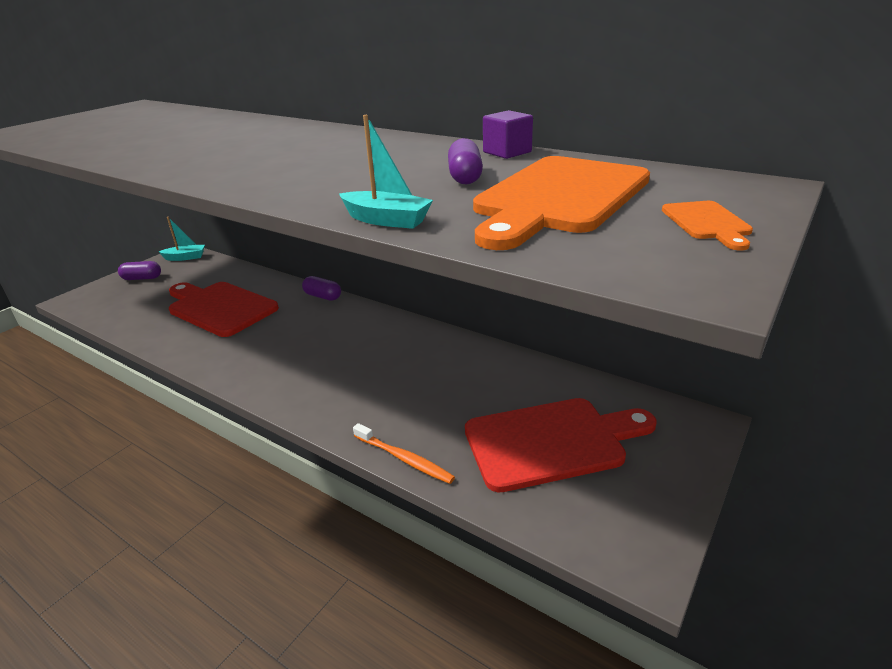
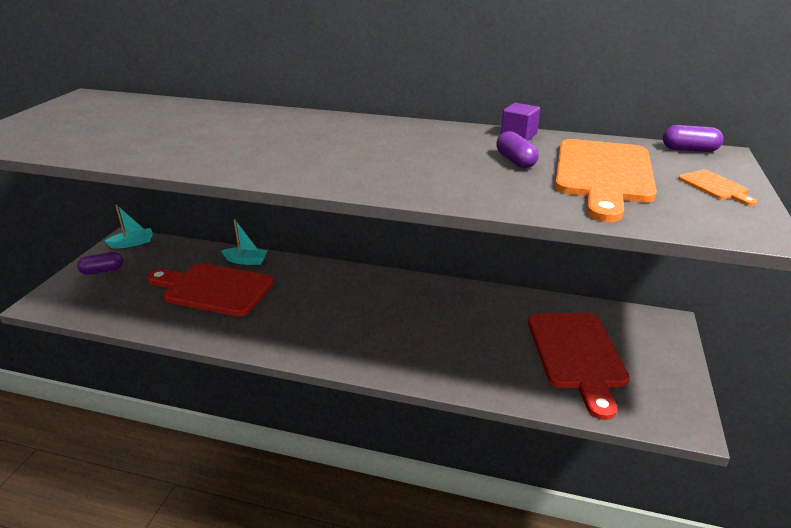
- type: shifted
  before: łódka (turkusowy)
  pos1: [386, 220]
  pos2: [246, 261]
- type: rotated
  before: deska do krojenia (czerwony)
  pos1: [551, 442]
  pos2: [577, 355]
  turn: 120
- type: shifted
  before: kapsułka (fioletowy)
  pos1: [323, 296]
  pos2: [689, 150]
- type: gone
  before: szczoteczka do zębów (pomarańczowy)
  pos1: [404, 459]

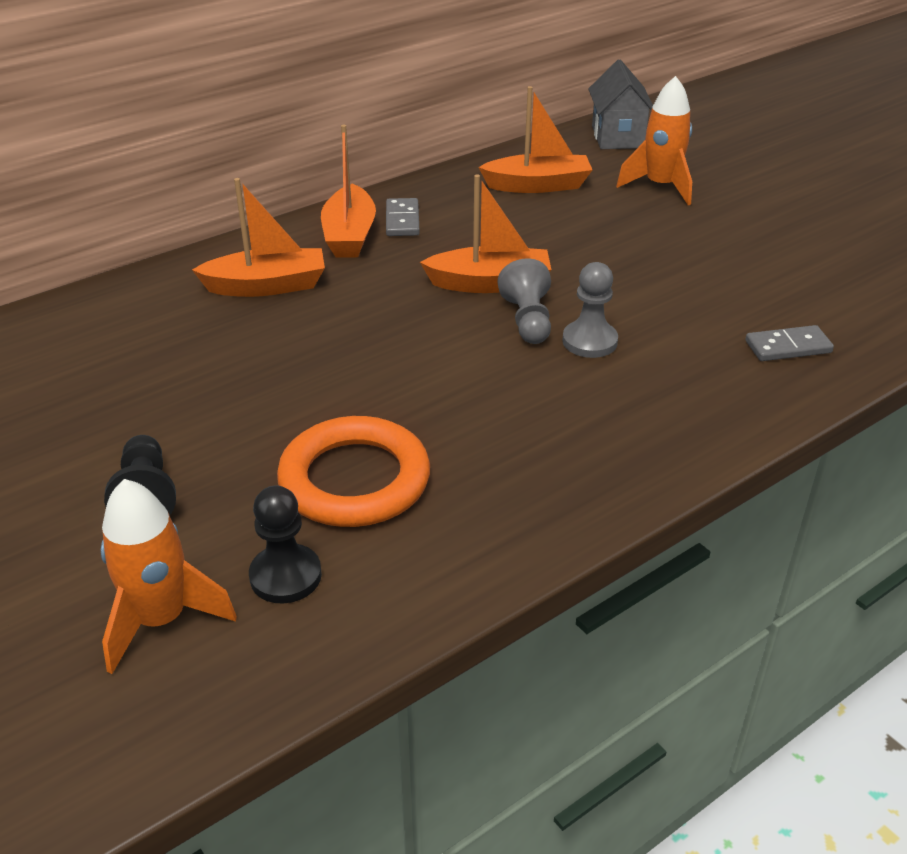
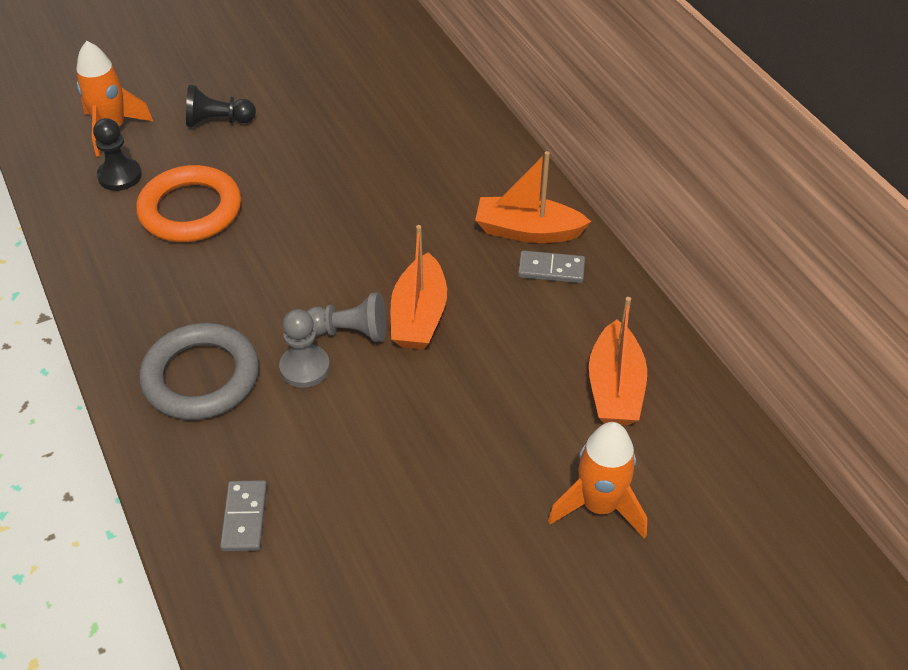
- type: new
  after: pierścień (szary)
  pos2: [201, 377]
- type: gone
  before: łódka (pomarańczowy)
  pos1: [267, 286]
- type: gone
  before: domek (szary)
  pos1: [617, 137]

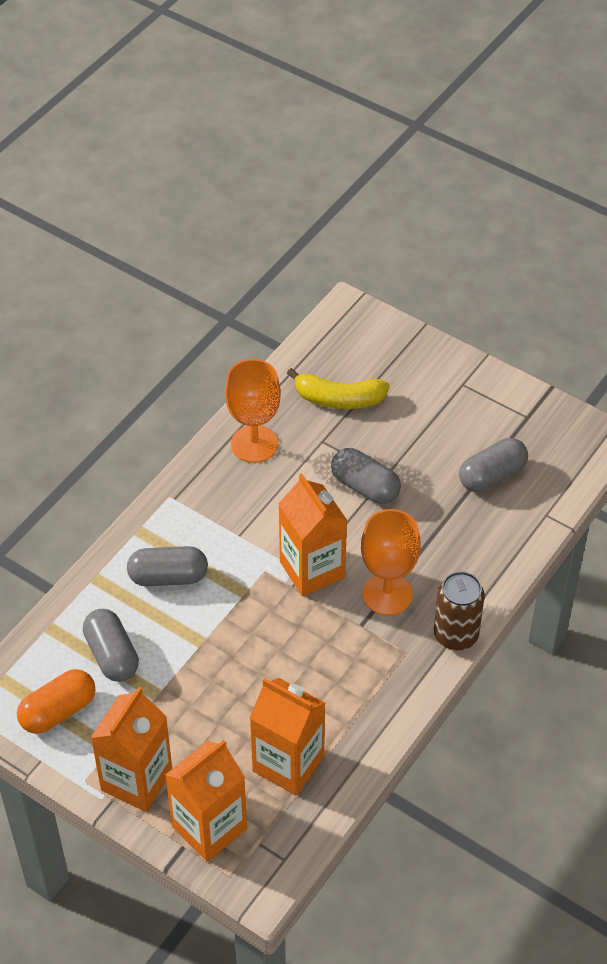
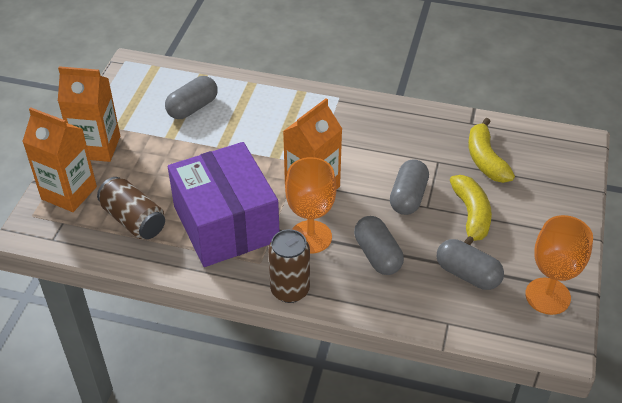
- type: swapped
  before: karton mleka (pomarańczowy)
  after: puszka (brązowy)
  pos1: [288, 764]
  pos2: [134, 220]
- type: new
  after: pudełko (fioletowy)
  pos2: [226, 223]
- type: shifted
  before: kapsułka (szary)
  pos1: [168, 577]
  pos2: [377, 255]
- type: new
  after: banan (żółty)
  pos2: [471, 215]
- type: shifted
  before: kielich (pomarańczowy)
  pos1: [254, 444]
  pos2: [547, 296]
- type: gone
  before: kapsułka (pomarańczowy)
  pos1: [58, 711]

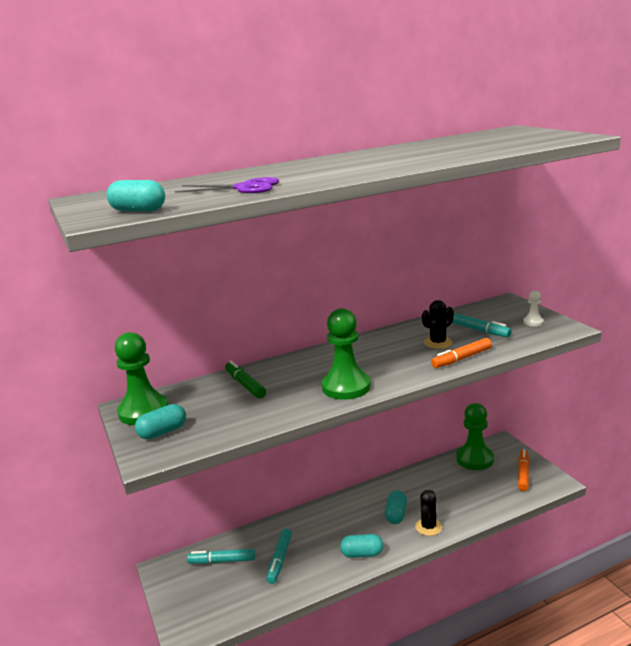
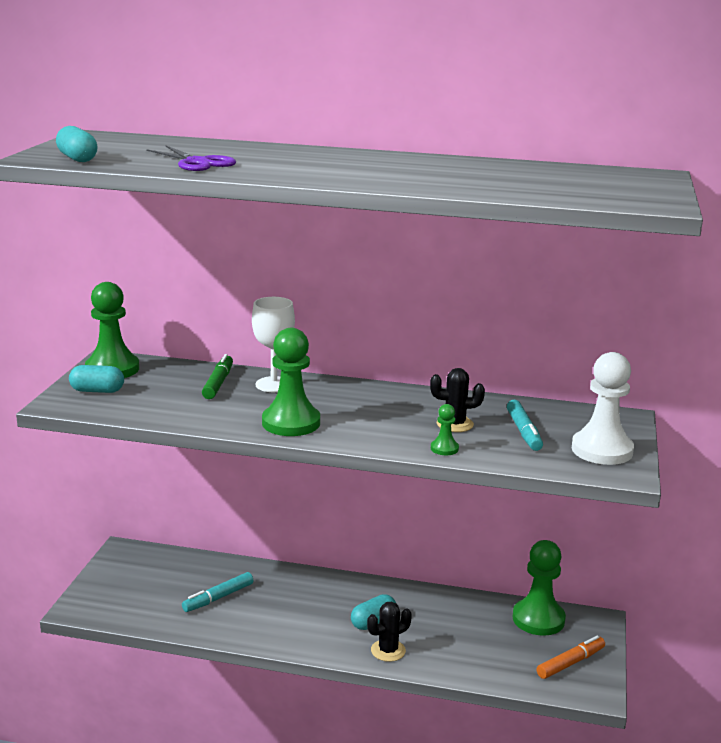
- type: new
  after: kielich (biały)
  pos2: [273, 384]
- type: swapped
  before: flamaster (pomarańczowy)
  after: pionek (zielony)
  pos1: [462, 359]
  pos2: [444, 448]
- type: scaled
  before: pionek (biały)
  pos1: [533, 322]
  pos2: [602, 450]
  scale: 2.16
- type: gone
  before: flamaster (turkusowy)
  pos1: [222, 561]
- type: gone
  before: kapsułka (turkusowy)
  pos1: [362, 554]

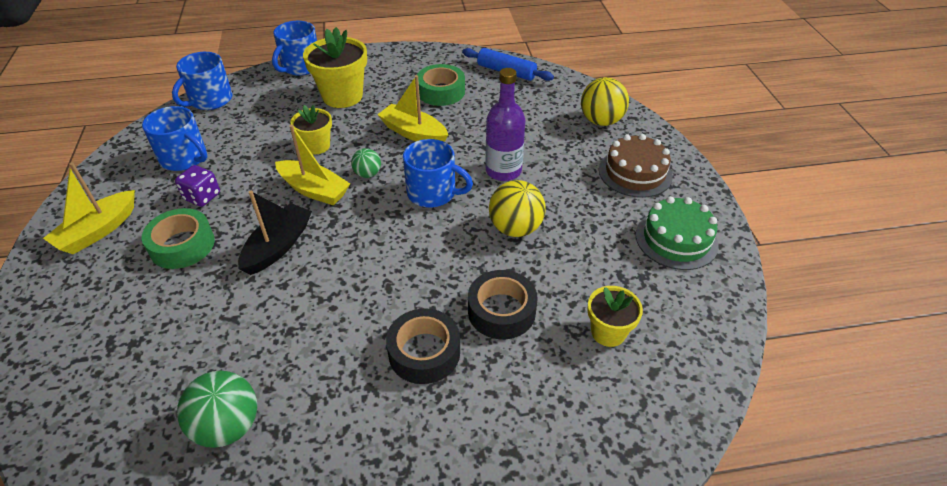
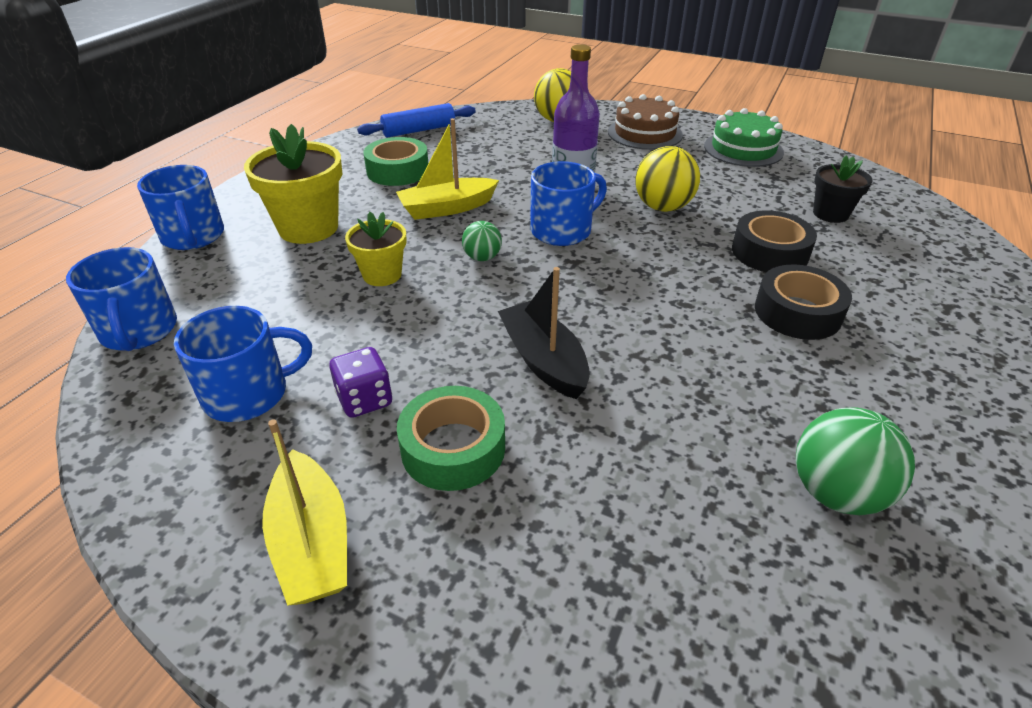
- type: repainted
  before: doniczka (żółty)
  after: doniczka (czarny)
  pos1: [608, 332]
  pos2: [830, 214]
- type: gone
  before: łódka (żółty)
  pos1: [314, 190]

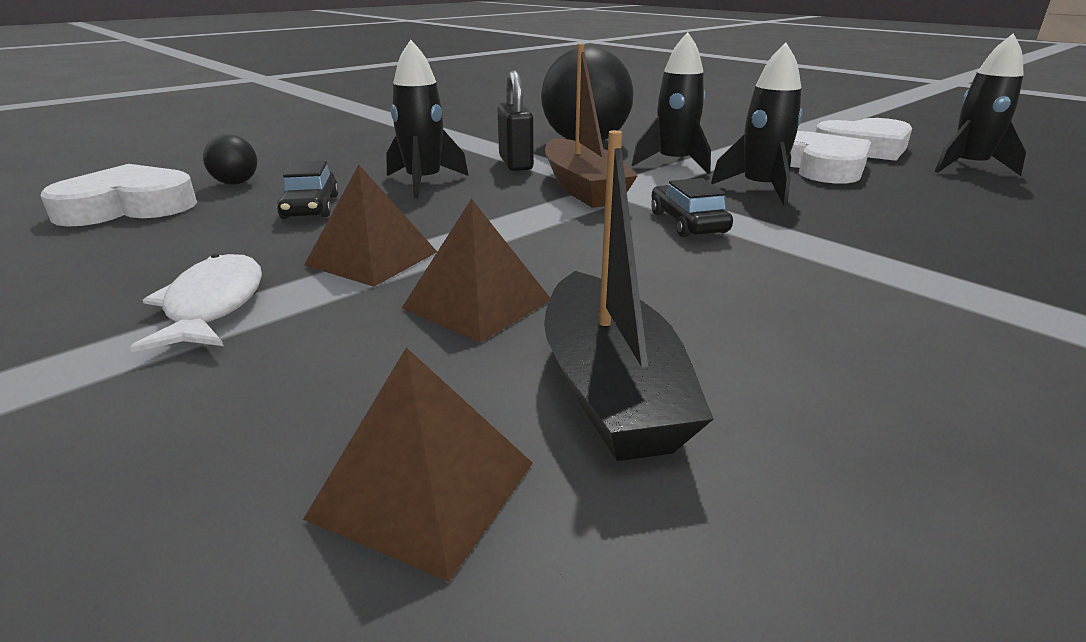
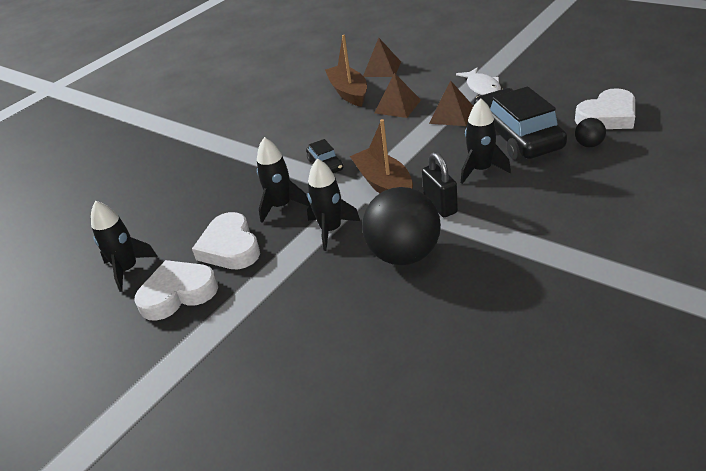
- type: repainted
  before: łódka (czarny)
  after: łódka (brązowy)
  pos1: [611, 389]
  pos2: [348, 92]
- type: scaled
  before: samochód (czarny)
  pos1: [311, 207]
  pos2: [517, 136]
  scale: 2.16

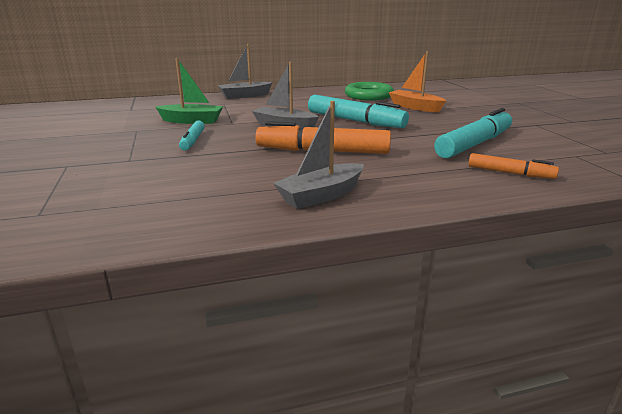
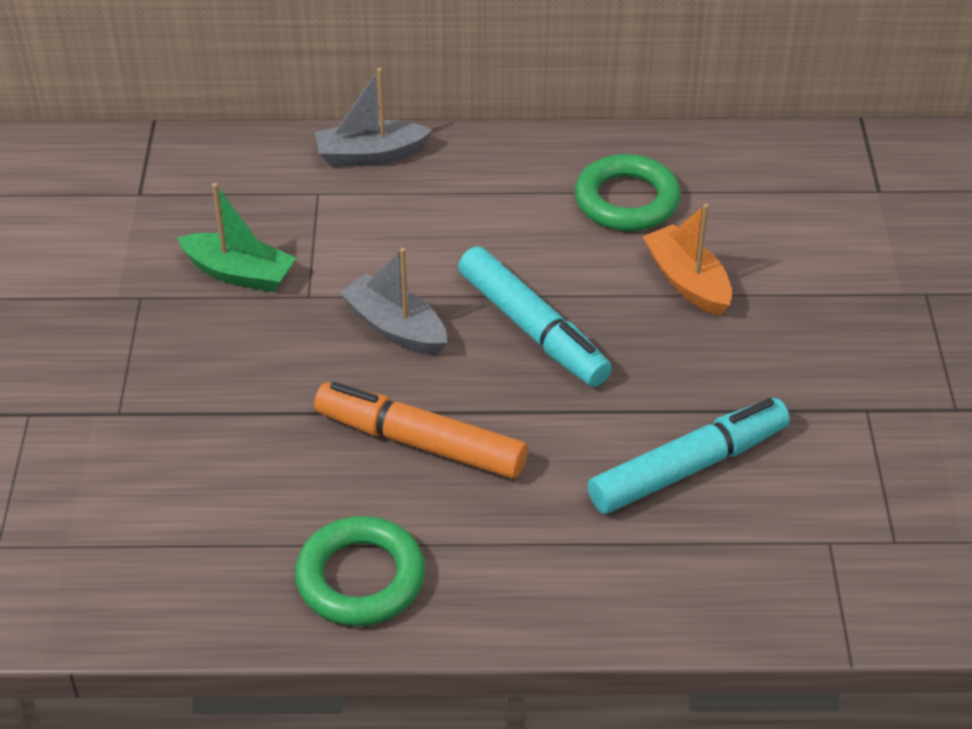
- type: swapped
  before: łódka (szary)
  after: pierścień (zielony)
  pos1: [321, 195]
  pos2: [360, 578]
- type: gone
  before: flamaster (turkusowy)
  pos1: [192, 141]
- type: gone
  before: flamaster (pomarańczowy)
  pos1: [510, 173]

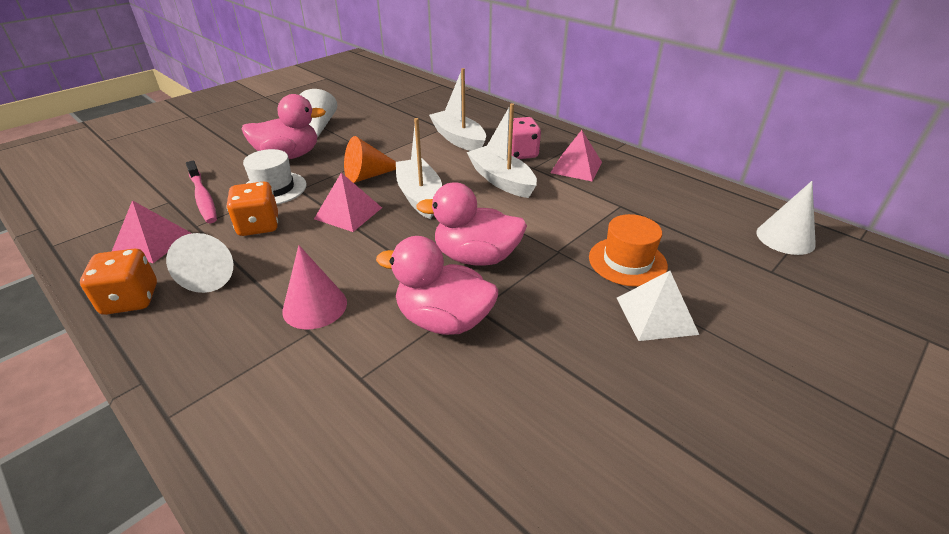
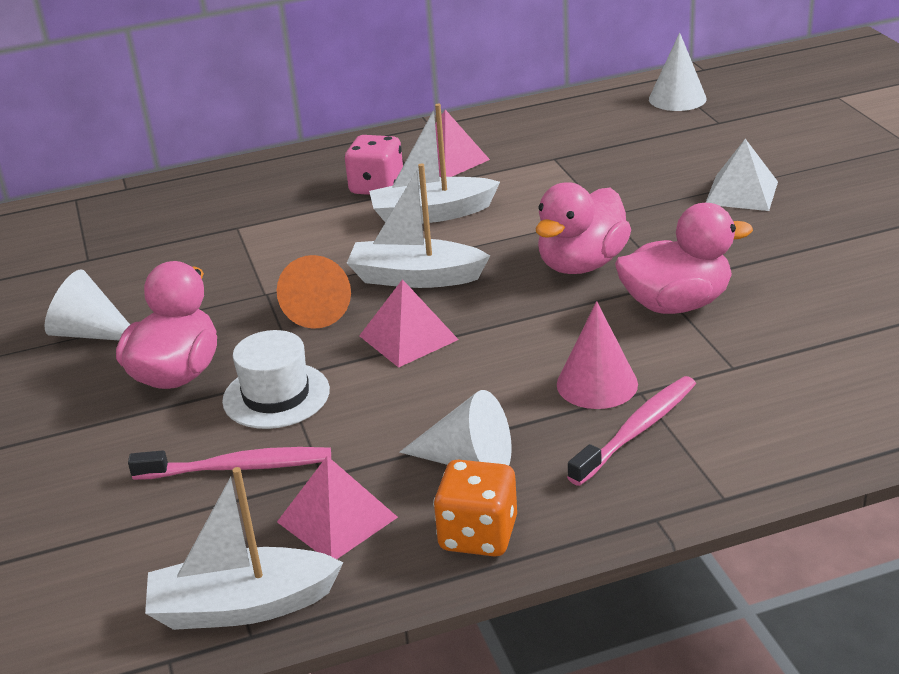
- type: shifted
  before: łódka (biały)
  pos1: [458, 139]
  pos2: [242, 606]
- type: new
  after: szczoteczka do zębów (różowy)
  pos2: [637, 430]
- type: rotated
  before: kaczka (różowy)
  pos1: [443, 320]
  pos2: [676, 304]
  turn: -150
- type: gone
  before: kostka do gry (pomarańczowy)
  pos1: [258, 226]
- type: gone
  before: kapelusz (pomarańczowy)
  pos1: [627, 261]

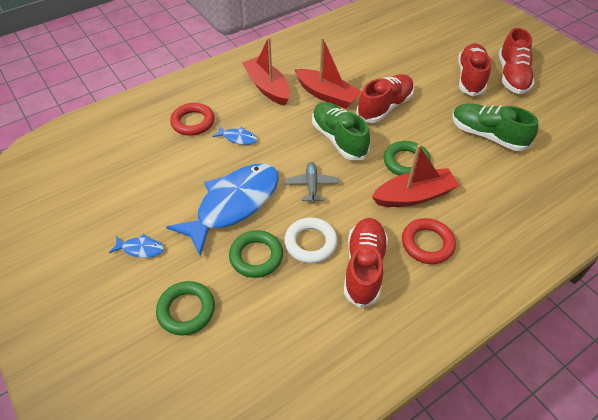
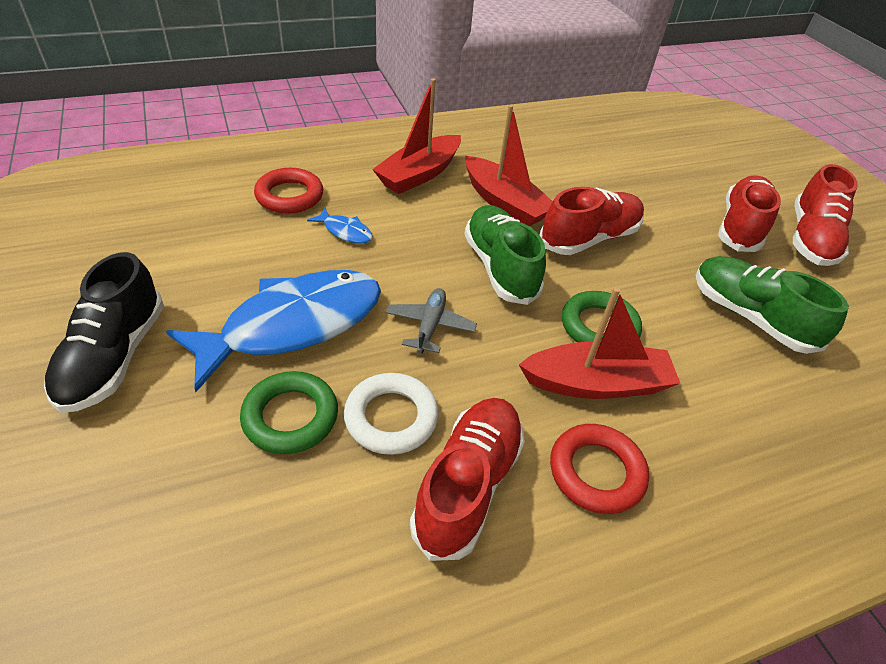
- type: swapped
  before: ryba (niebieski)
  after: but (czarny)
  pos1: [140, 249]
  pos2: [114, 357]
- type: rotated
  before: łódka (czerwony)
  pos1: [267, 87]
  pos2: [419, 174]
  turn: -120
- type: gone
  before: pierścień (zielony)
  pos1: [186, 310]

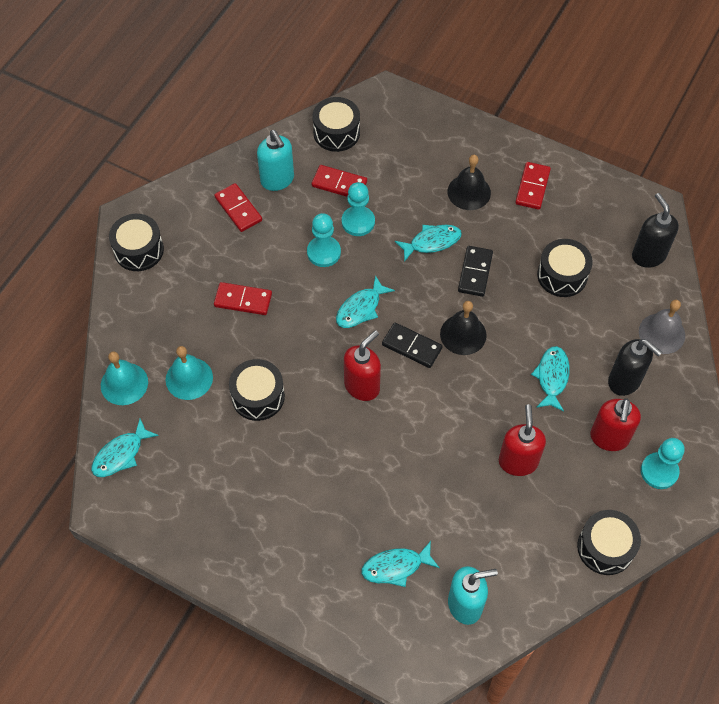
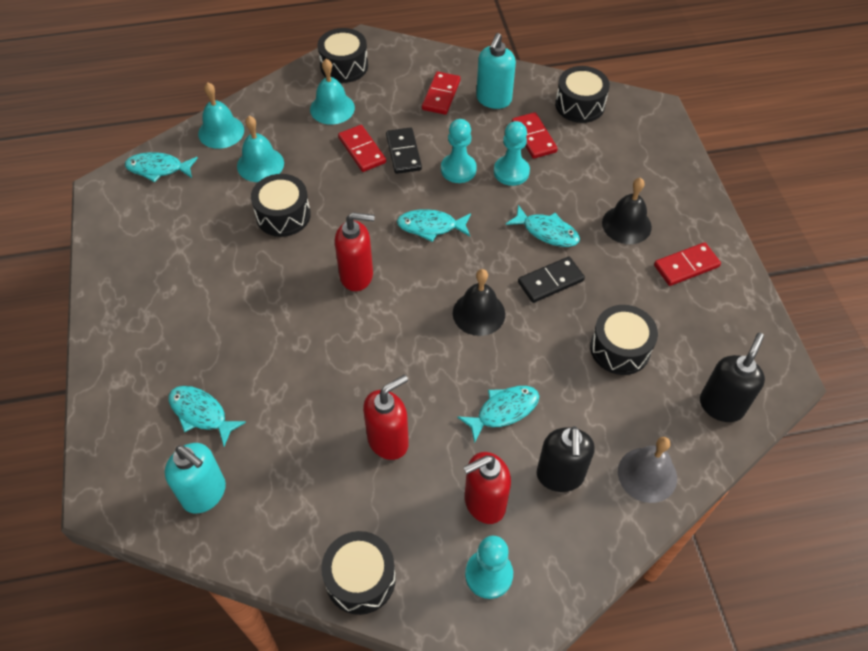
- type: new
  after: dzwonek (turkusowy)
  pos2: [332, 108]
- type: shifted
  before: kostka domina (czarny)
  pos1: [412, 346]
  pos2: [403, 152]

